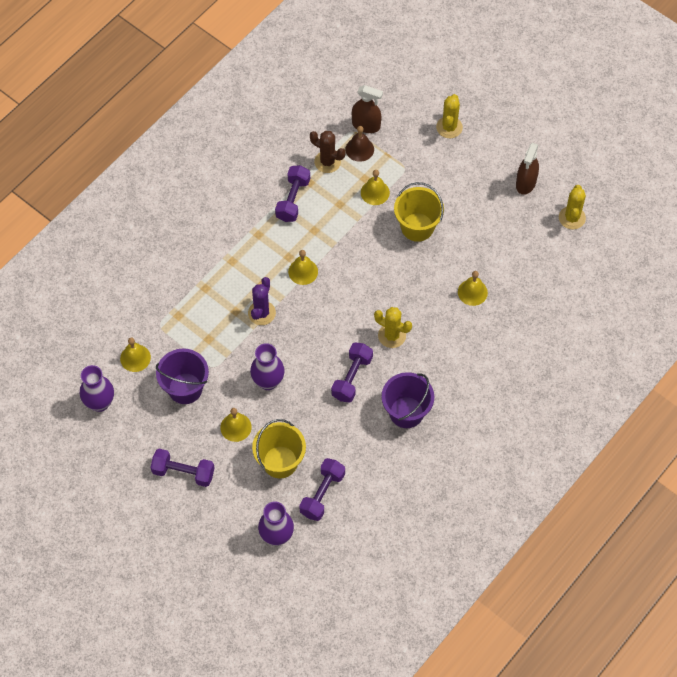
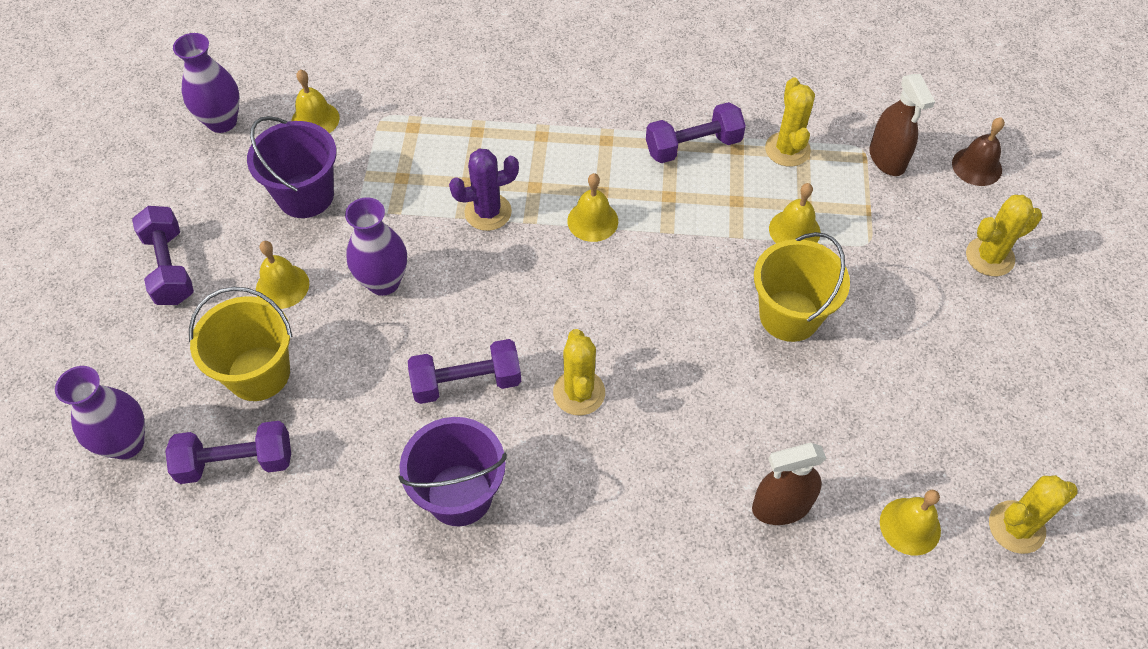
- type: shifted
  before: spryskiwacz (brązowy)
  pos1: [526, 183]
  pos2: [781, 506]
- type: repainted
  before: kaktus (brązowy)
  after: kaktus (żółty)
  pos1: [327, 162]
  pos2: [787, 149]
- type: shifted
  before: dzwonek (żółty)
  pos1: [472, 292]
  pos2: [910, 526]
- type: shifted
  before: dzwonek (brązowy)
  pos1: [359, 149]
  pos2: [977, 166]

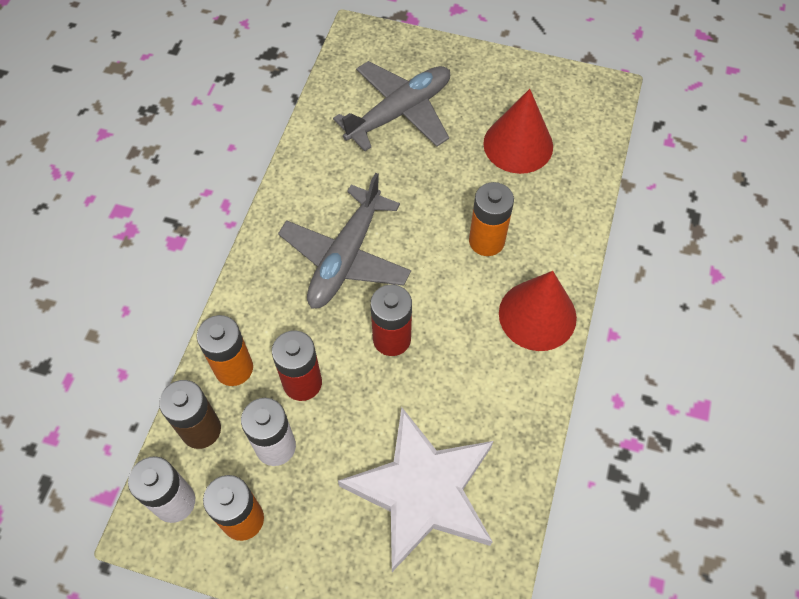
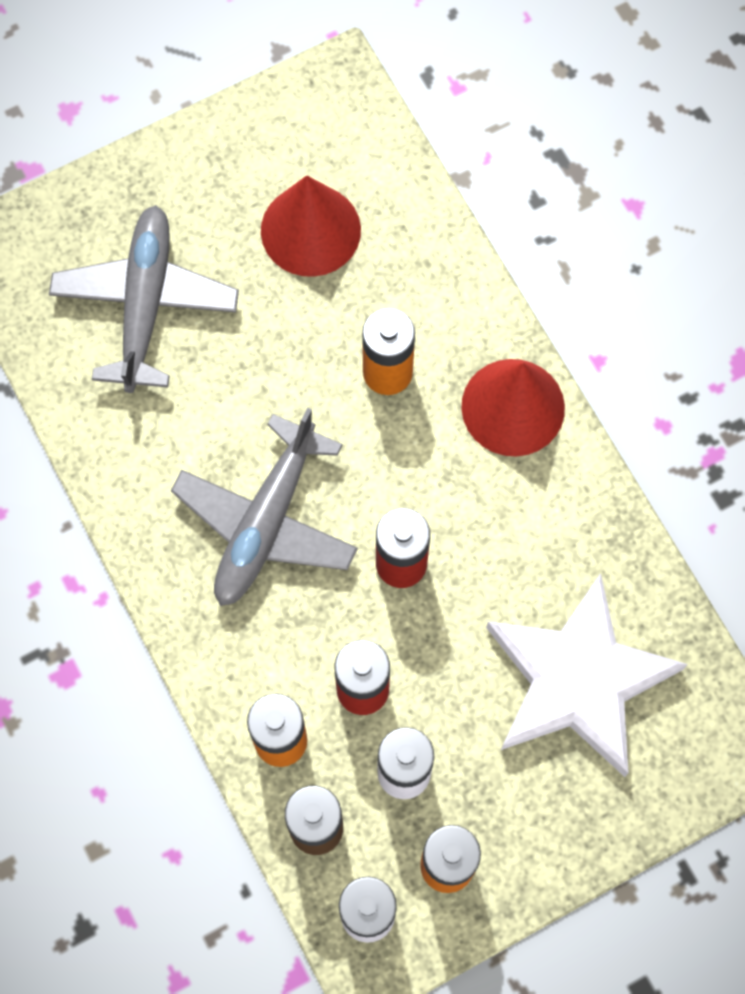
- type: rotated
  before: samolot (szary)
  pos1: [345, 258]
  pos2: [266, 522]
  turn: 45

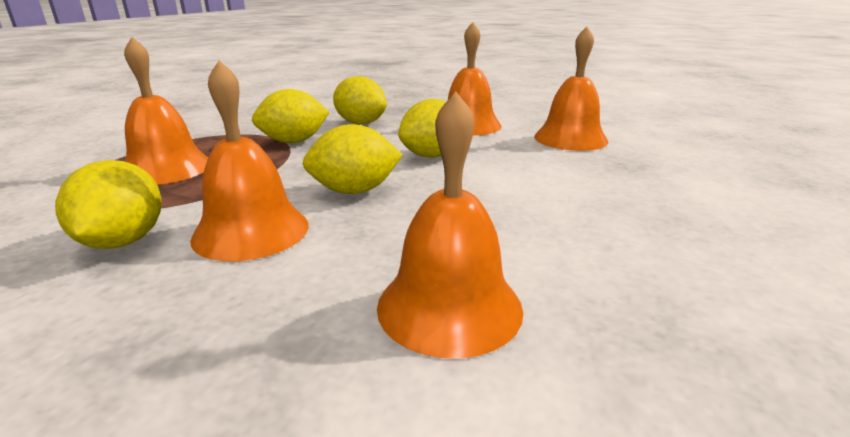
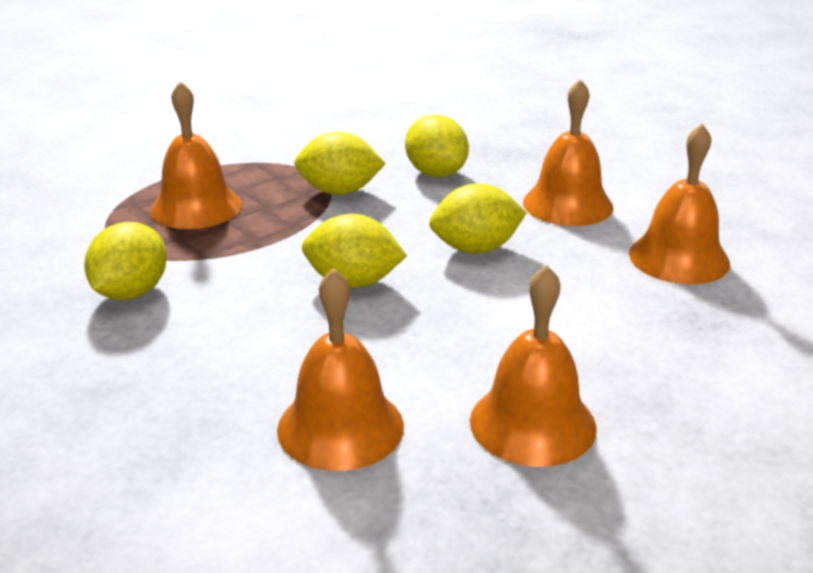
- type: shifted
  before: dzwonek (pomarańczowy)
  pos1: [251, 231]
  pos2: [532, 423]

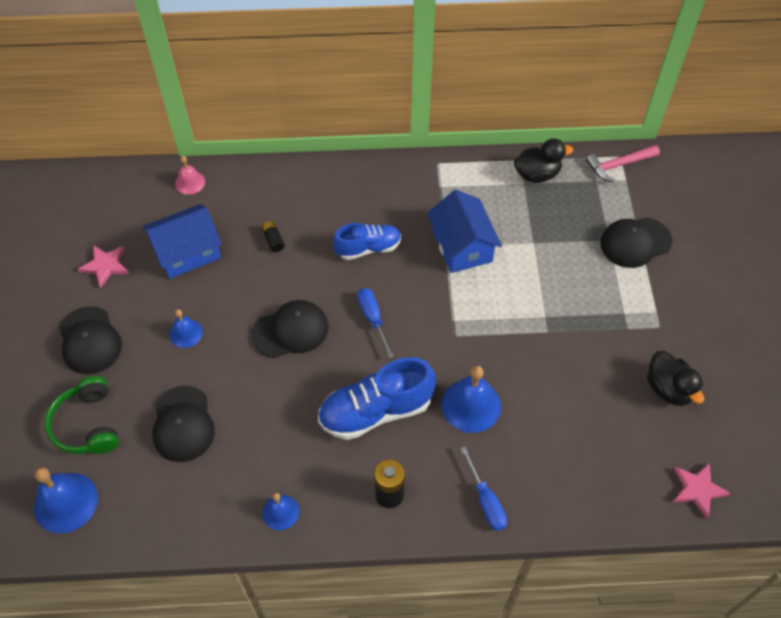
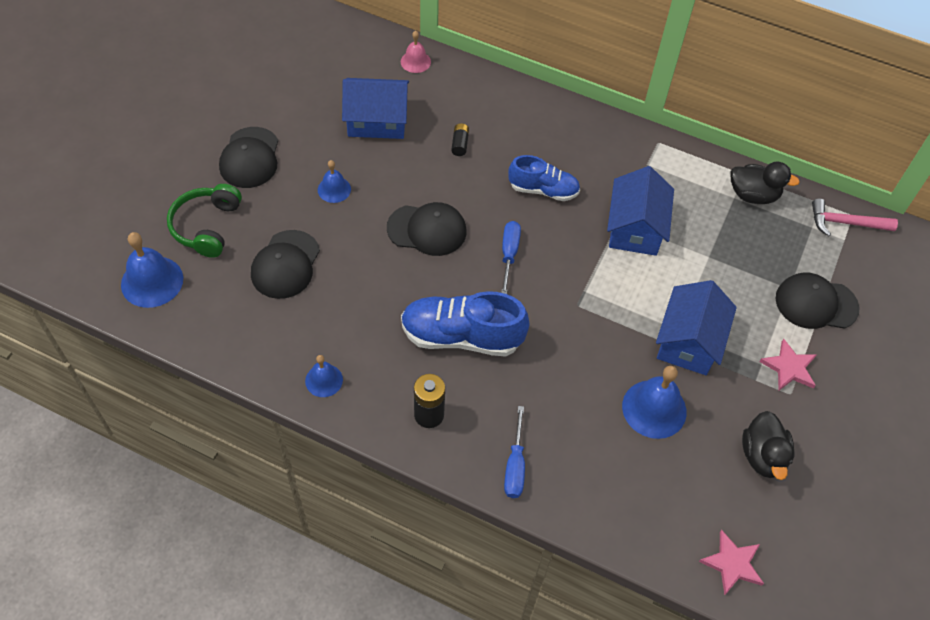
- type: shifted
  before: dzwonek (niebieski)
  pos1: [471, 405]
  pos2: [654, 409]
- type: new
  after: domek (niebieski)
  pos2: [688, 341]
- type: shifted
  before: gwiazda (różowy)
  pos1: [105, 266]
  pos2: [789, 367]

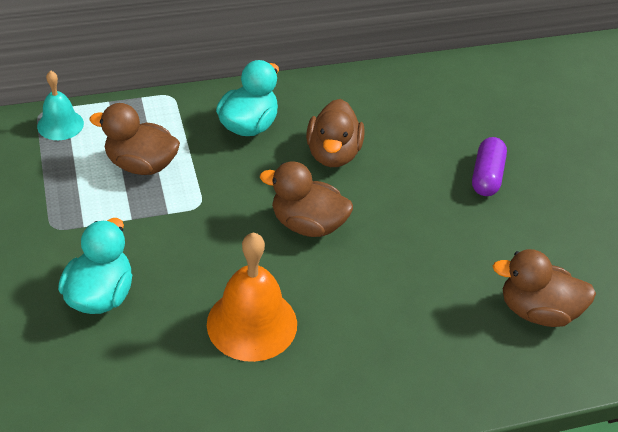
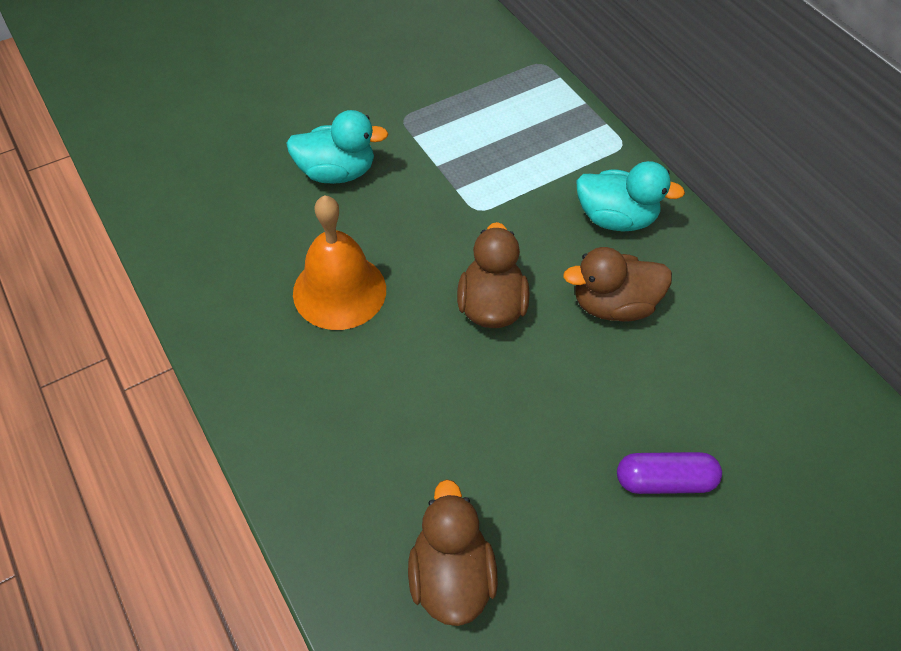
- type: gone
  before: dzwonek (turkusowy)
  pos1: [60, 124]
- type: gone
  before: kaczka (brązowy)
  pos1: [141, 165]

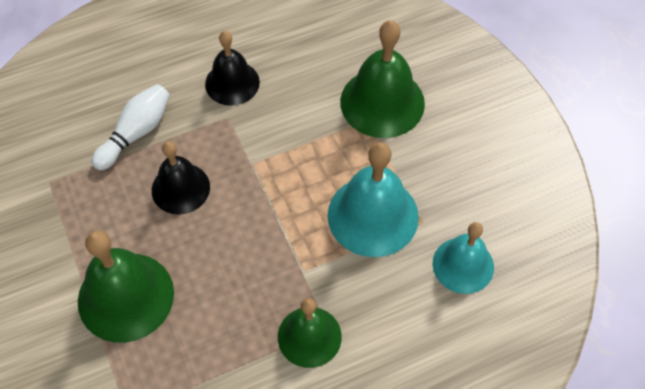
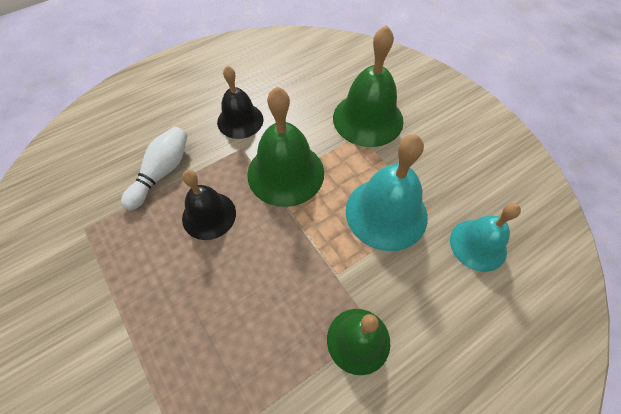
- type: shifted
  before: dzwonek (zielony)
  pos1: [125, 296]
  pos2: [285, 173]

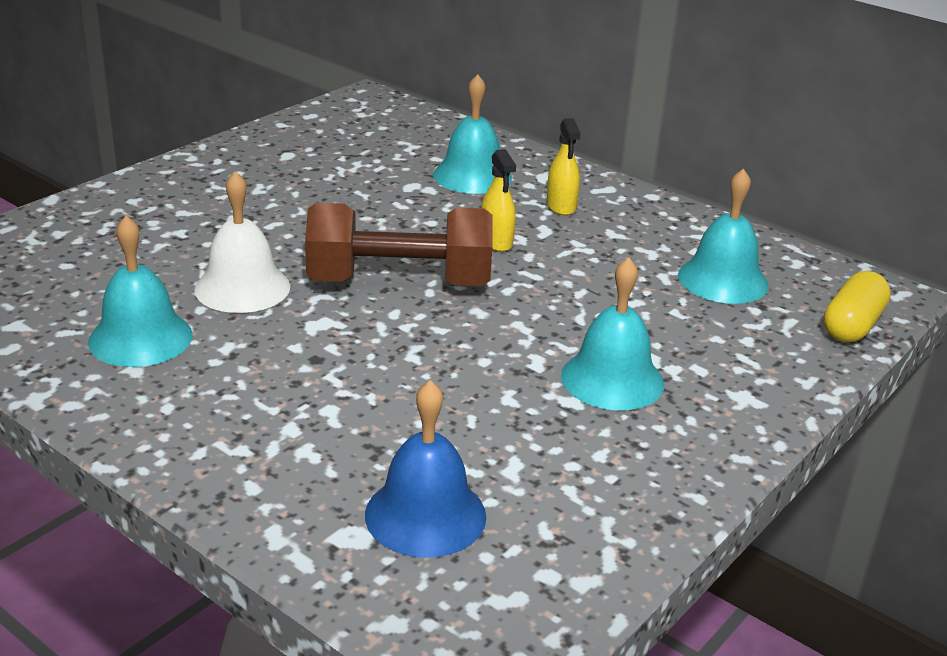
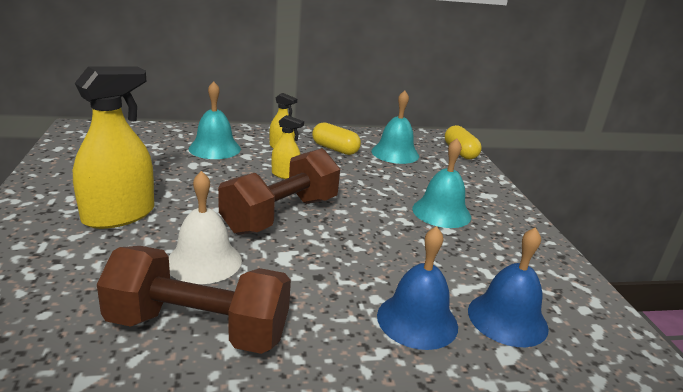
- type: new
  after: spryskiwacz (żółty)
  pos2: [119, 215]
- type: swapped
  before: dzwonek (turkusowy)
  after: hantel (brązowy)
  pos1: [140, 338]
  pos2: [198, 328]
- type: new
  after: kapsułka (żółty)
  pos2: [335, 149]
- type: new
  after: dzwonek (niebieski)
  pos2: [417, 320]

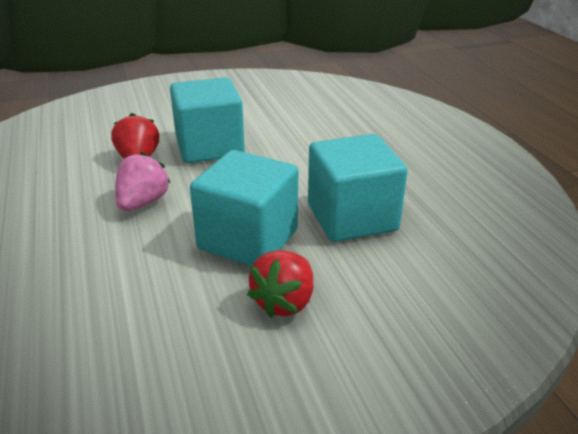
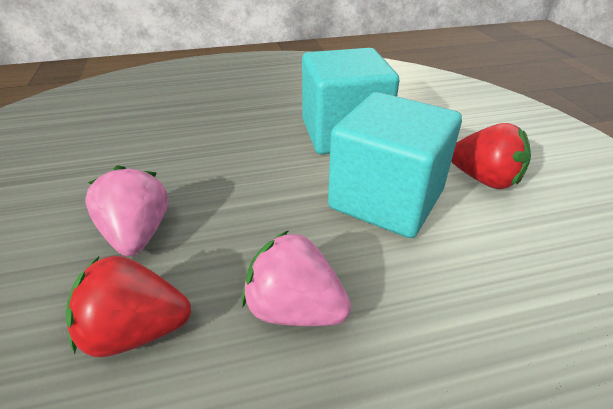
- type: swapped
  before: sześcian (turkusowy)
  after: truskawka (różowy)
  pos1: [209, 147]
  pos2: [137, 234]

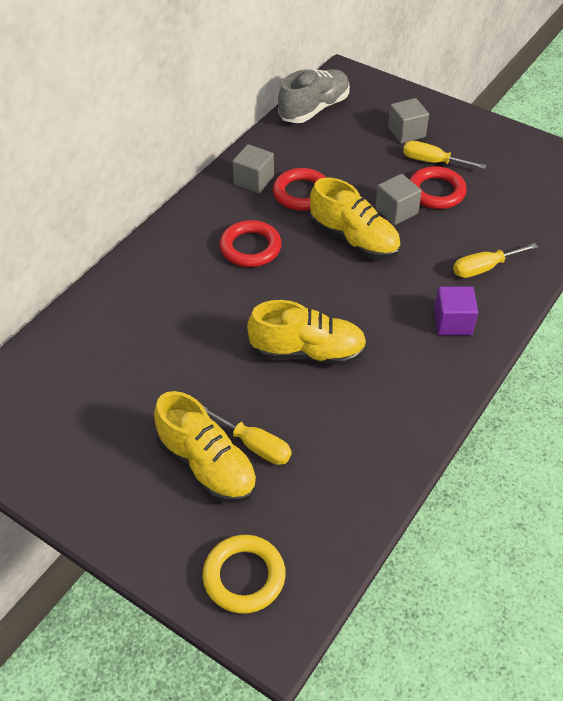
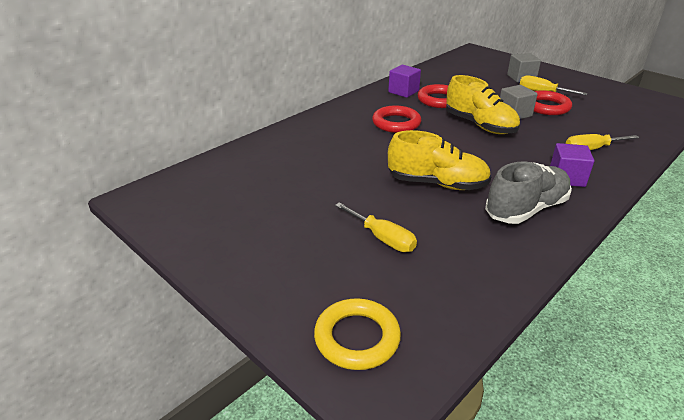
- type: repainted
  before: sześcian (szary)
  after: sześcian (fioletowy)
  pos1: [253, 180]
  pos2: [403, 91]
- type: shifted
  before: but (szary)
  pos1: [314, 109]
  pos2: [526, 209]
- type: gone
  before: but (żółty)
  pos1: [207, 465]

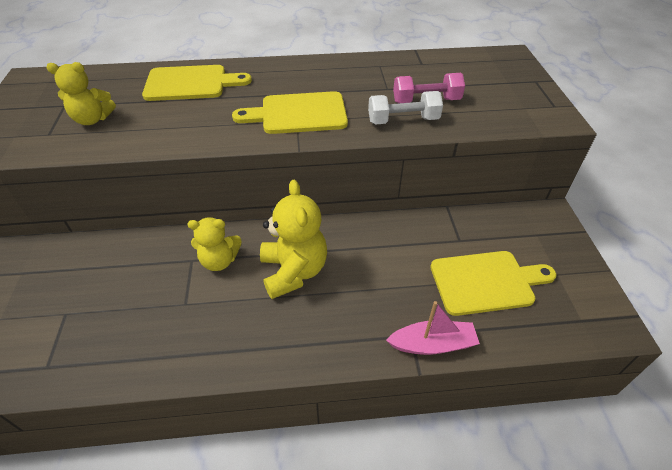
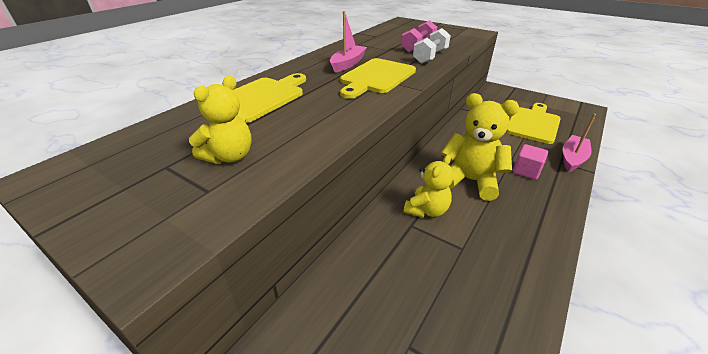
- type: new
  after: łódka (różowy)
  pos2: [348, 64]
- type: new
  after: sześcian (różowy)
  pos2: [526, 171]

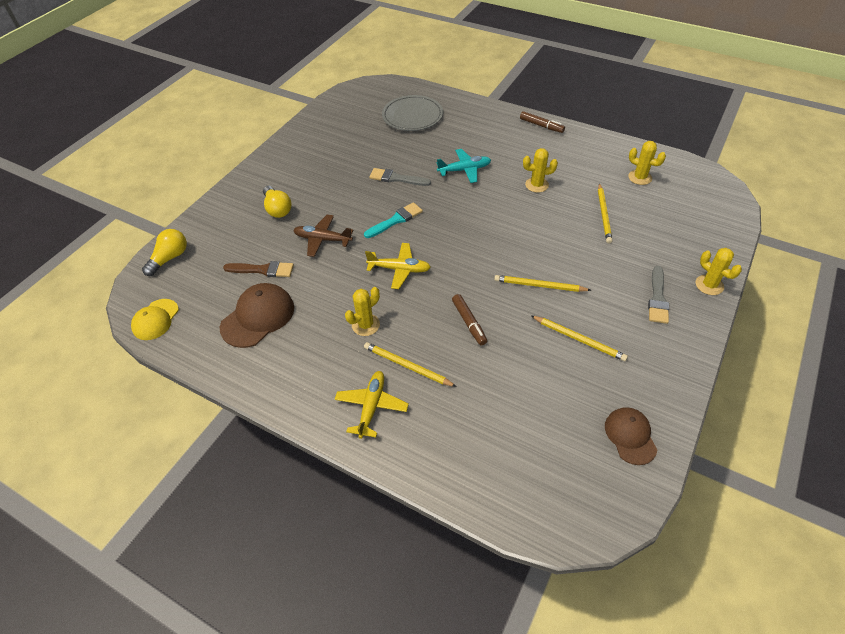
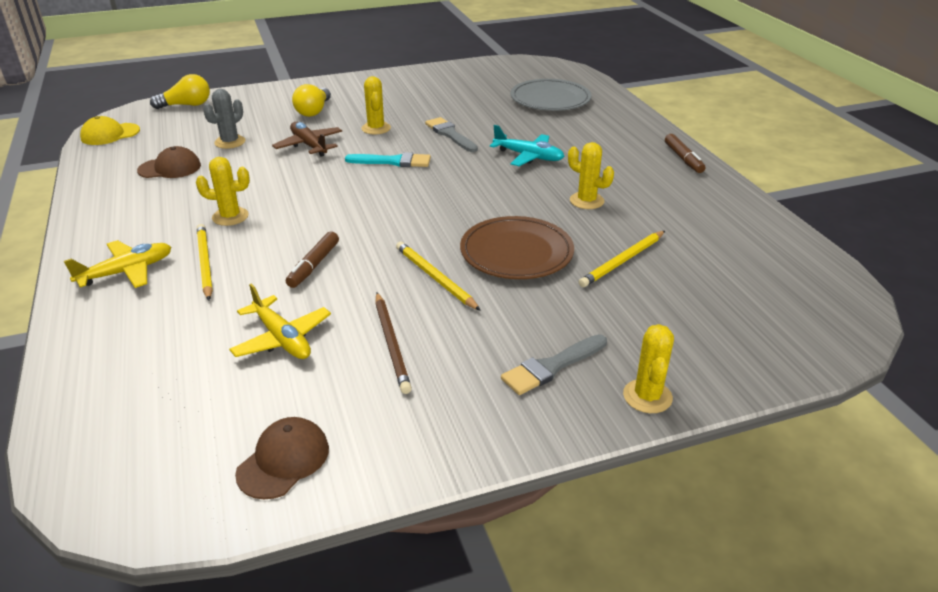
- type: scaled
  before: czapka (brązowy)
  pos1: [258, 317]
  pos2: [170, 168]
  scale: 0.66
- type: swapped
  before: pędzel (brązowy)
  after: kaktus (szary)
  pos1: [263, 270]
  pos2: [230, 142]
- type: shifted
  before: samolot (żółty)
  pos1: [399, 269]
  pos2: [282, 338]
- type: shifted
  before: kaktus (żółty)
  pos1: [640, 177]
  pos2: [376, 128]
- type: repainted
  before: ołówek (żółty)
  after: ołówek (brązowy)
  pos1: [579, 339]
  pos2: [392, 344]
- type: new
  after: talerz (brązowy)
  pos2: [516, 252]

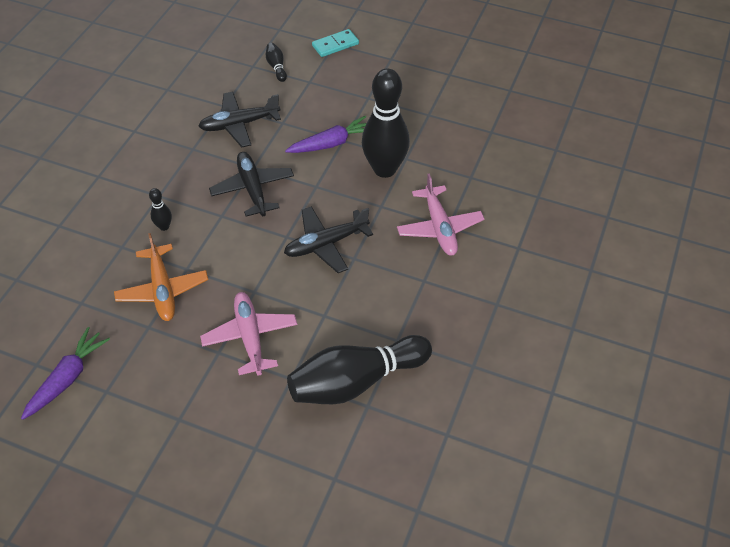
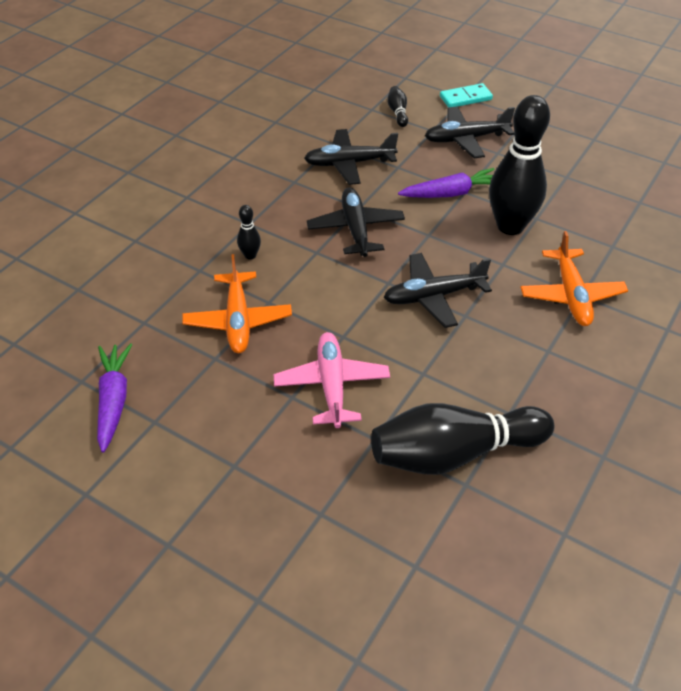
- type: rotated
  before: marchewka (fioletowy)
  pos1: [68, 378]
  pos2: [113, 400]
  turn: -45
- type: new
  after: samolot (czarny)
  pos2: [466, 139]
- type: repainted
  before: samolot (różowy)
  after: samolot (pomarańczowy)
  pos1: [439, 227]
  pos2: [571, 295]

